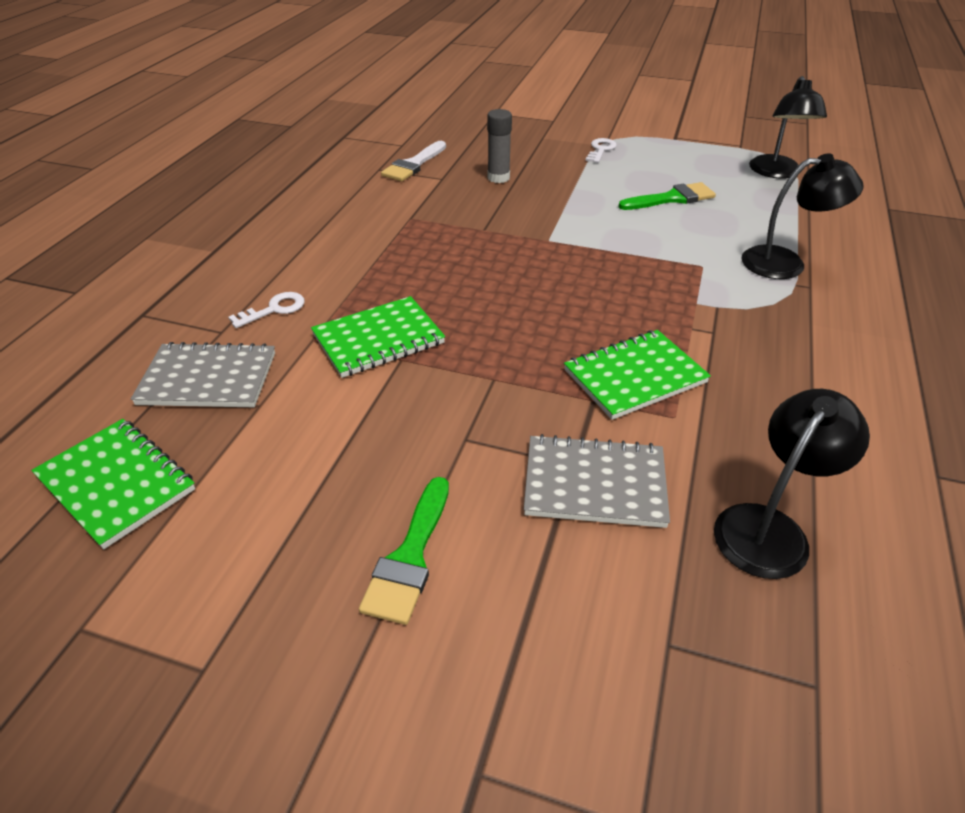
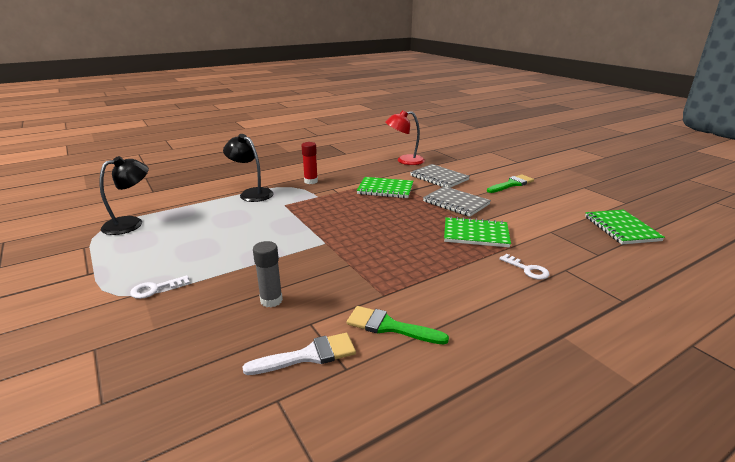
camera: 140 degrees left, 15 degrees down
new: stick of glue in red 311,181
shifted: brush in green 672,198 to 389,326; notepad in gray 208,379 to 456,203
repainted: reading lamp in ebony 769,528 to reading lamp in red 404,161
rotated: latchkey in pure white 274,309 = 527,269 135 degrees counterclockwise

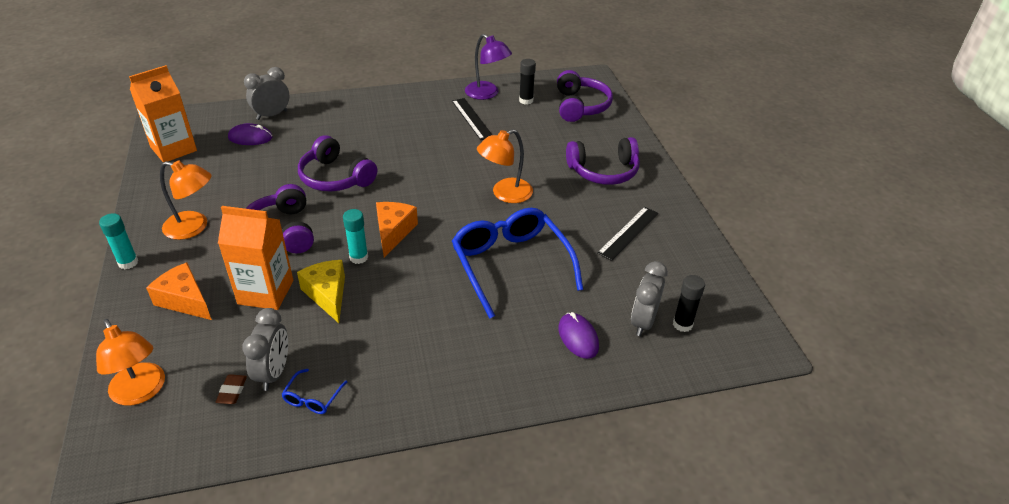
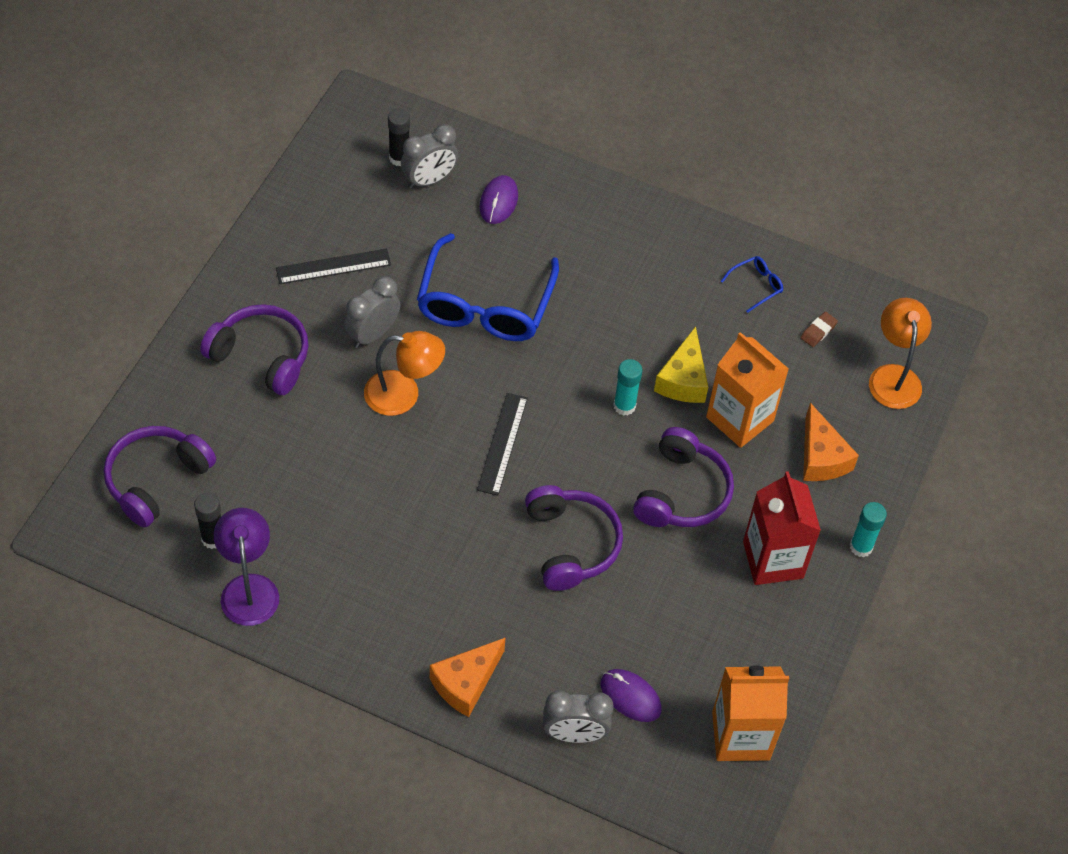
camera: 145 degrees left, 15 degrees up
shifted: measuring stick in ebony 472,118 to 502,443; cheese wedge in orange-coloured 393,232 to 466,683; clock in gray 274,373 to 372,334
swapped: reading lamp in orange-coloured 194,227 to milk carton in red 773,560

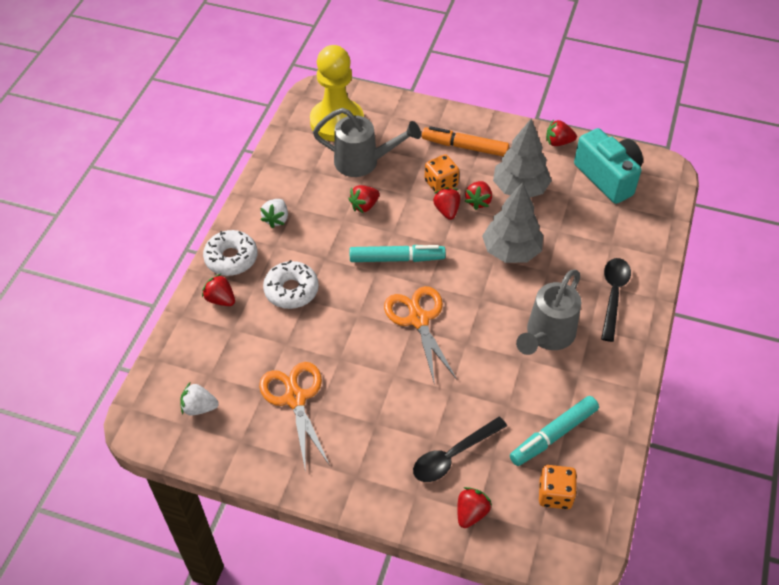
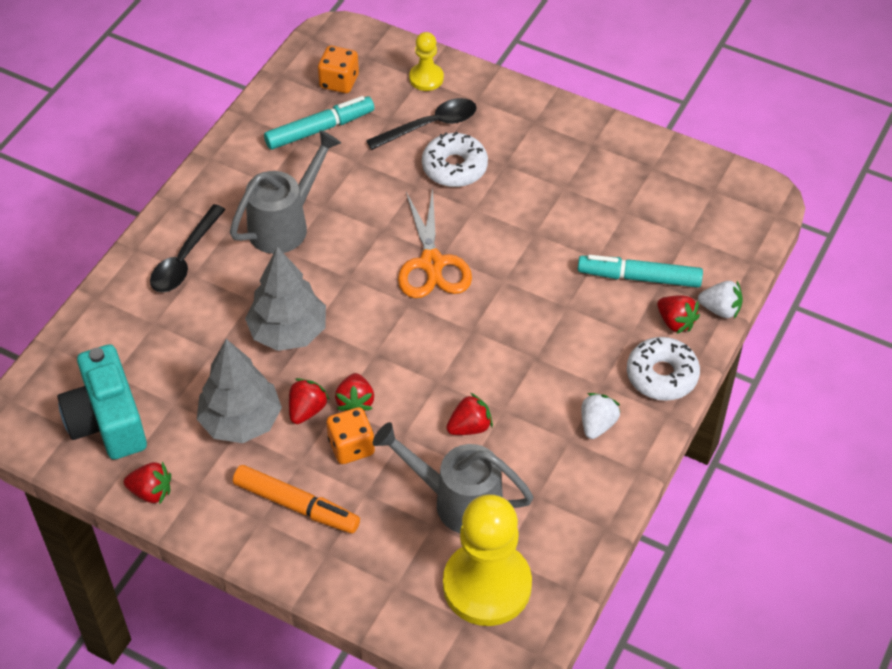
camera: 170 degrees left, 0 degrees up
gone: pair of scissors in orange-coloured 295,398
shifted: marker pen in aqua 397,259 to 639,277; donut in pure white 291,290 to 454,167; berry in pure white 199,407 to 720,309
swapped: berry in red 471,513 to chess pawn in yellow 426,78

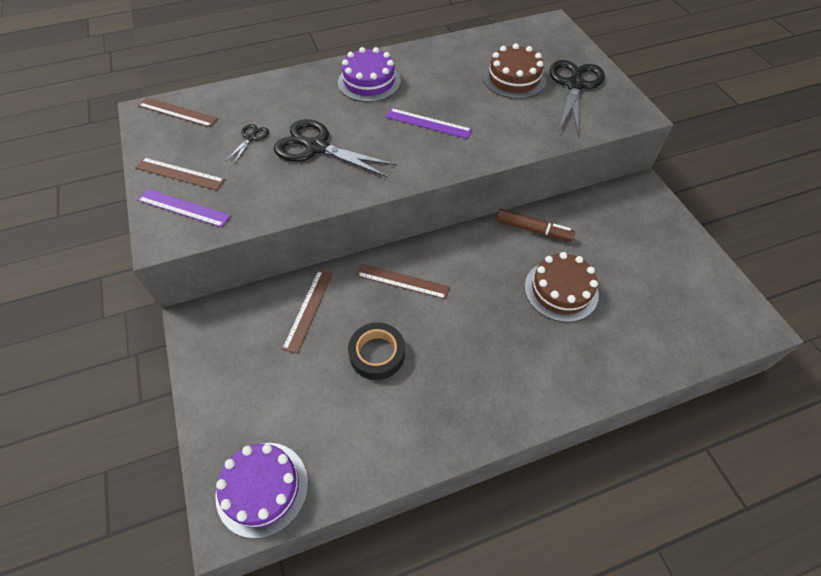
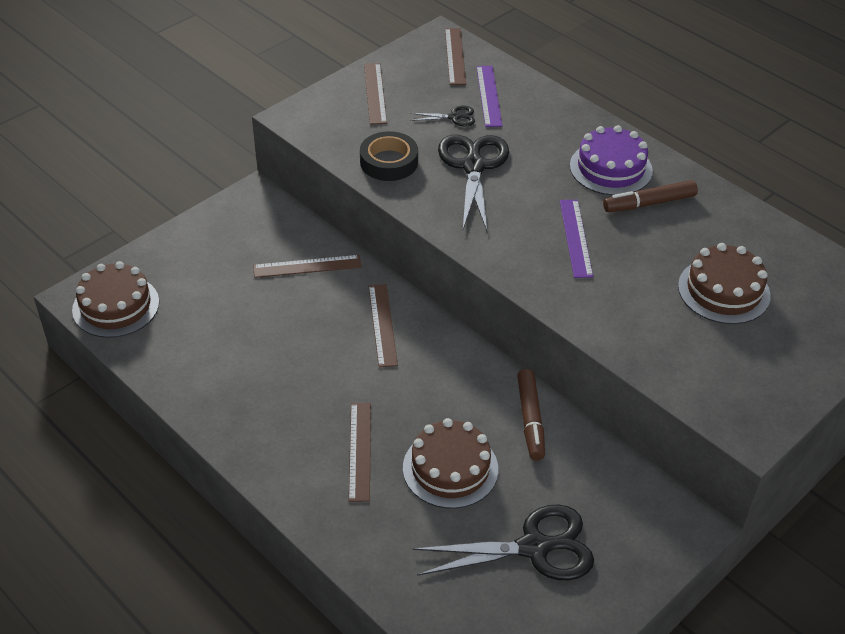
camera: 65 degrees right, 10 degrees down
new: marker pen in brown 649,203; measuring stick in brown 360,451
shifted: pair of scissors in ebony 575,85 to 535,547; measuring stick in violet 183,208 to 488,96; tape in ebony 377,354 to 389,162
repainted: layer cake in violet 262,488 to layer cake in brown 116,306

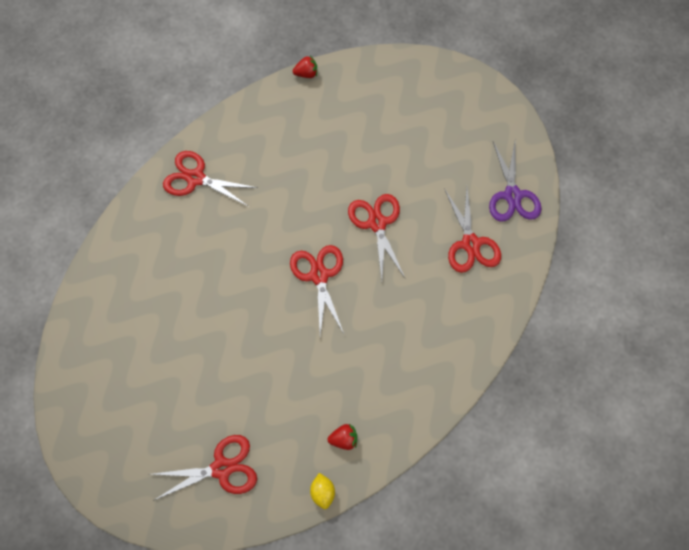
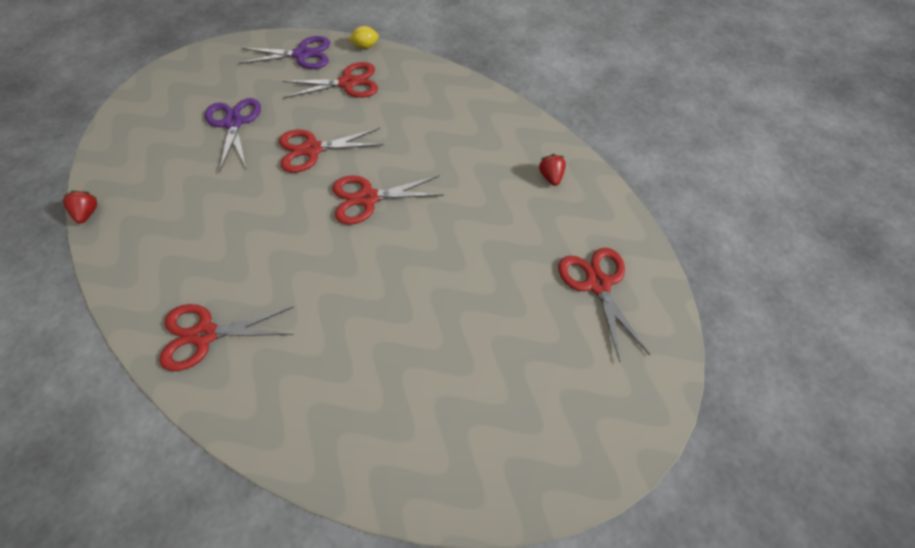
camera: 90 degrees left, 10 degrees down
new: pair of scissors in violet 234,123
shifted: lemon in yellow 322,492 to 365,46
rotated: pair of scissors in red 196,178 = 205,334 60 degrees clockwise

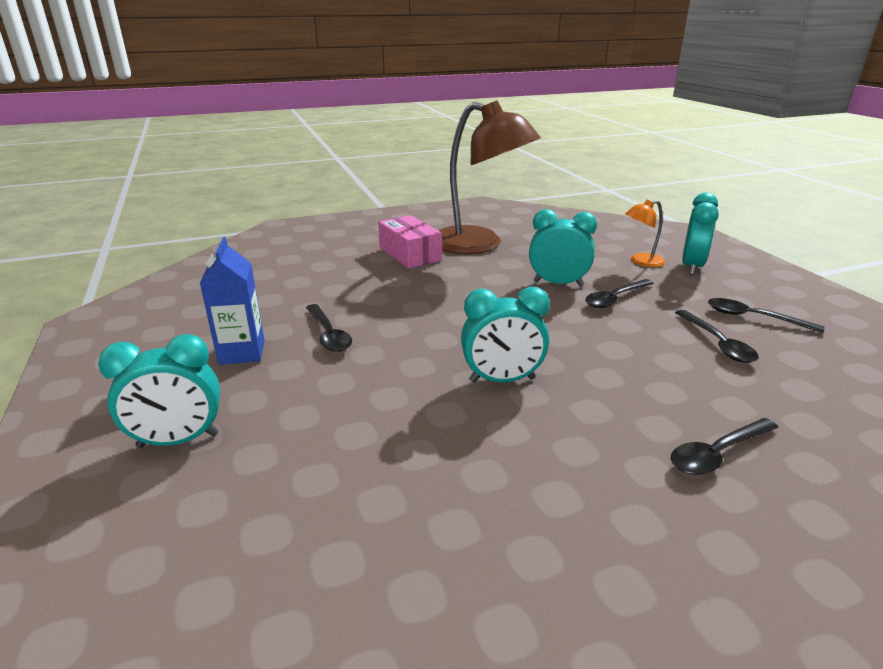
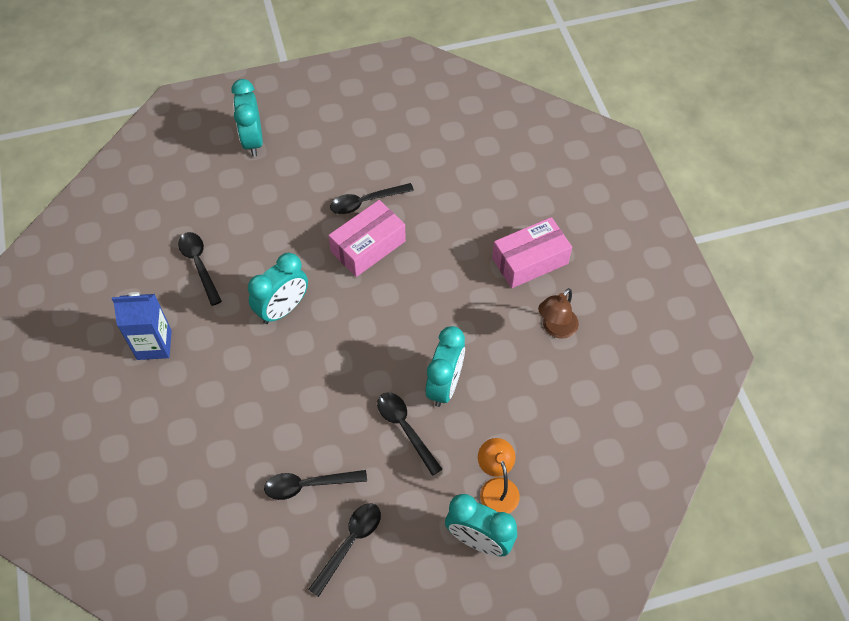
camera: 95 degrees right, 30 degrees up
new: box in rosy 368,246
shifted: milk carton in royal blue 242,352 to 154,345; tablespoon in ebony 717,453 to 199,265
rotated: clock in aqua 502,380 = 283,309 135 degrees counterclockwise
scaled: reading lamp in brown 479,245 = 555,329 x0.44

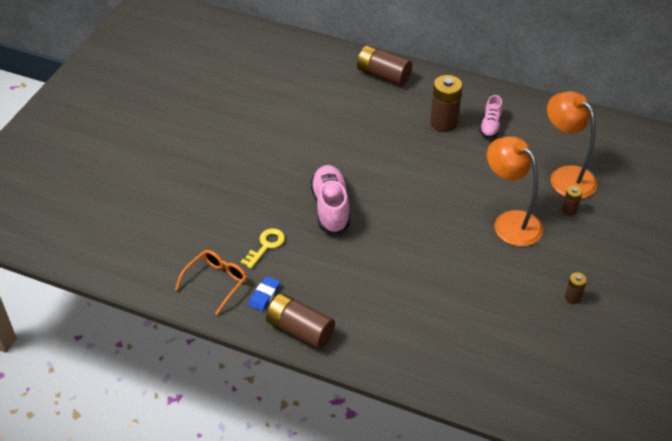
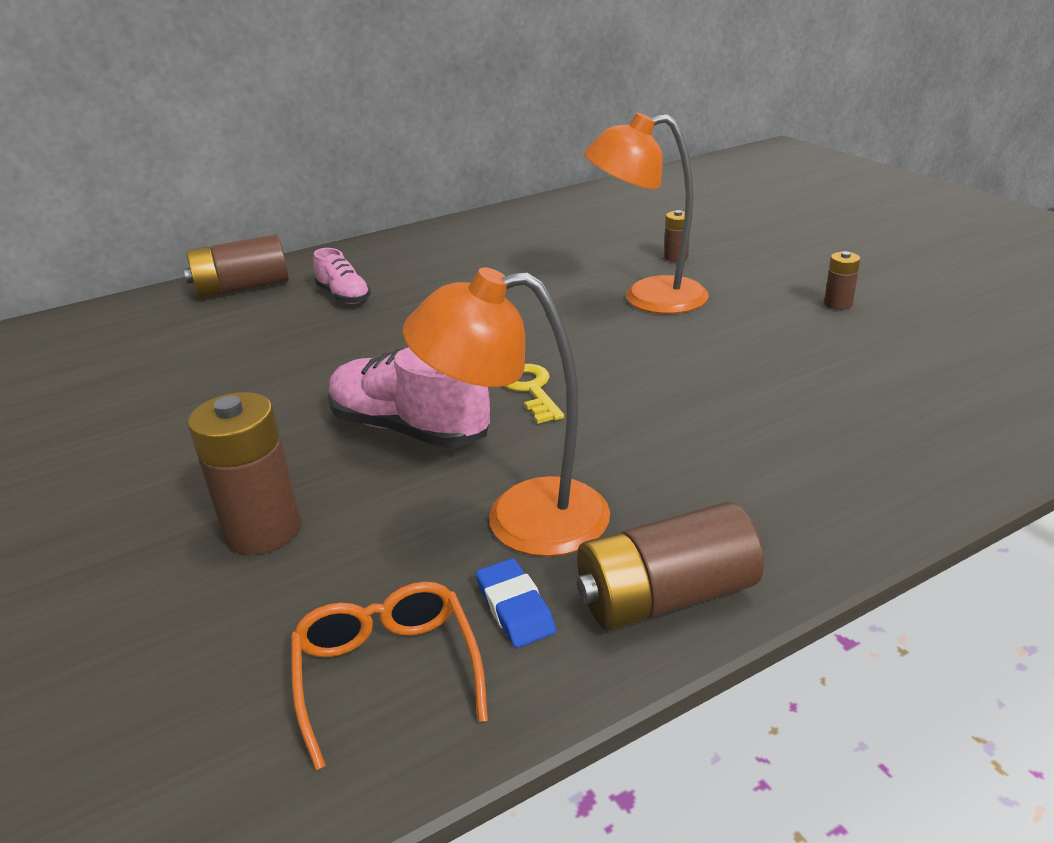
camera: 50 degrees left, 15 degrees down
shifted: battery in brown 444,123 to 263,530; reading lamp in orange-coloured 566,176 to 521,518; sneaker in rosy 490,126 to 344,296; latchkey in yellow 266,246 to 531,390

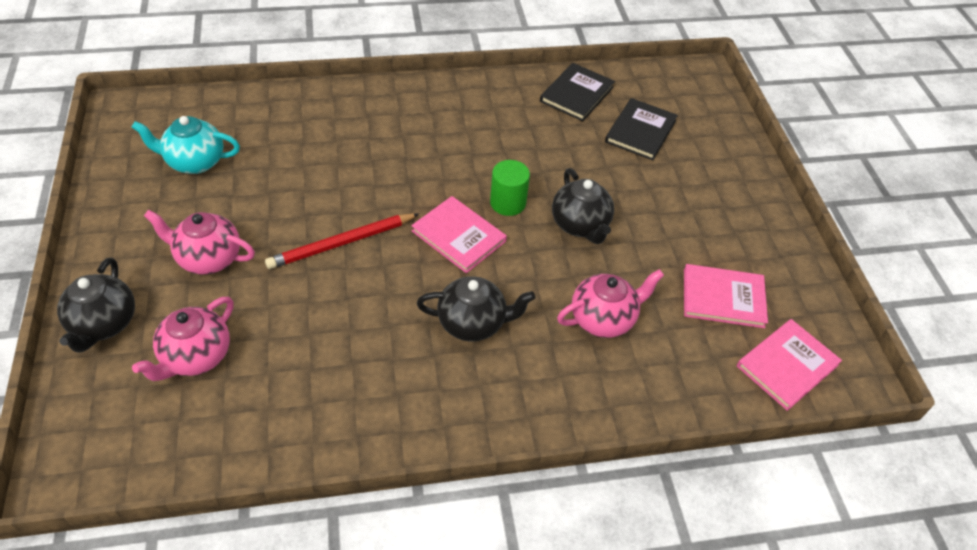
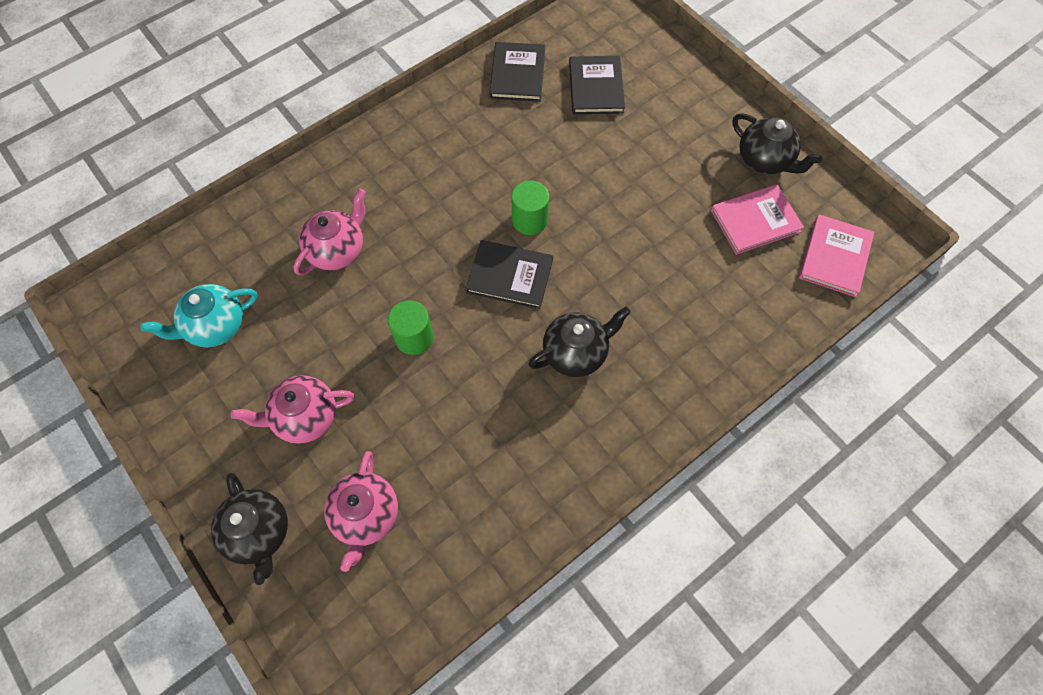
camera: 25 degrees left, 15 degrees up
shifted: tea pot in ebony 580,225 to 765,160; tea pot in rosy 603,319 to 337,250
swapped: lead pencil in red 342,243 to solid cylinder in green 414,337
repainted: hardcover in rosy 458,236 to hardcover in ebony 510,276

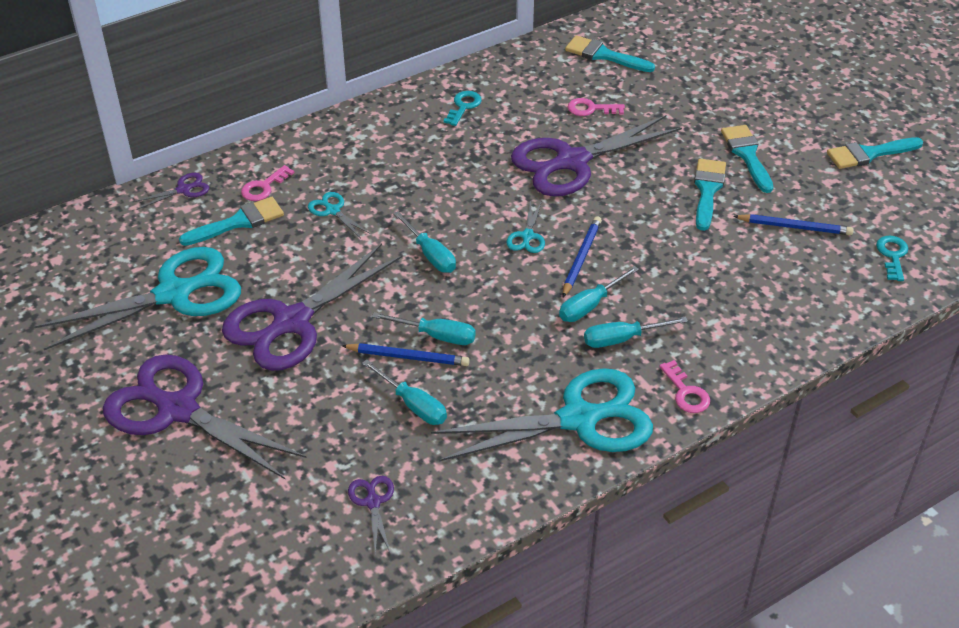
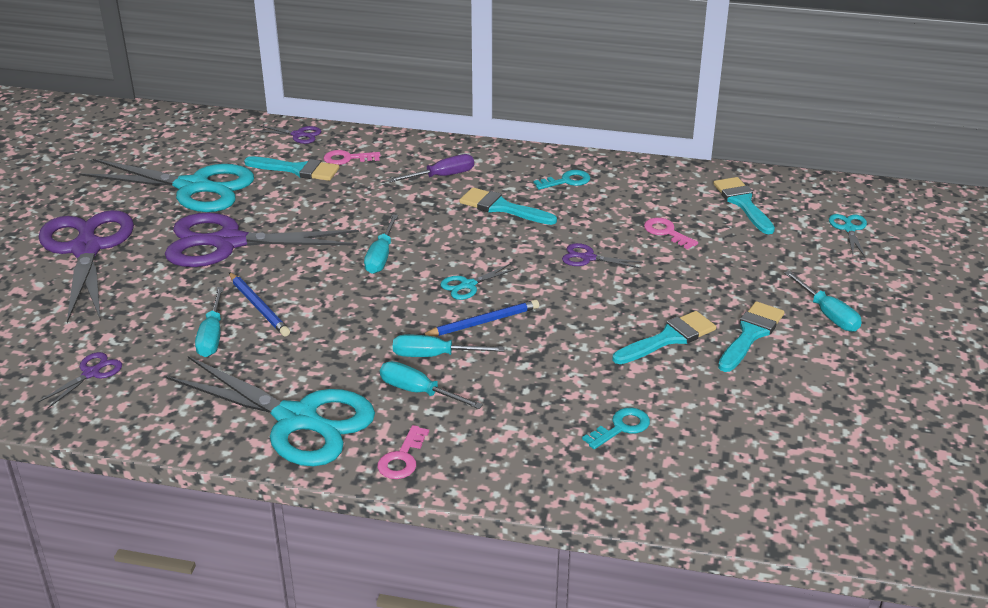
camera: 45 degrees right, 10 degrees down
gone: lead pencil in royal blue 794,227
new: screwdriver in violet 442,176
shifted: brush in aqua 869,154 to 502,207; pair of scissors in aqua 333,210 to 849,229; latchkey in aqua 892,255 to 621,427; screwdriver in aqua 436,336 to 828,314
scaled: pair of scissors in violet 572,161 = 588,258 x0.41

